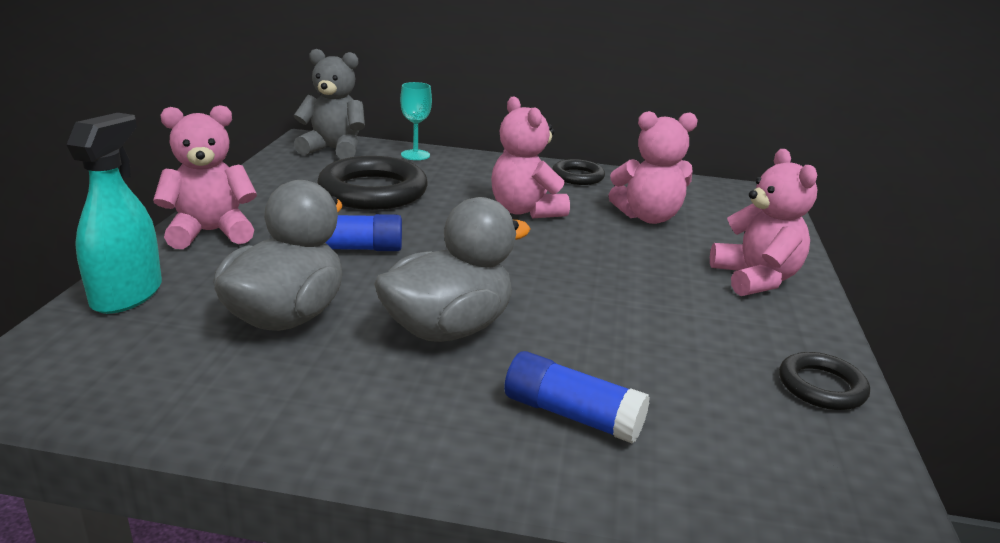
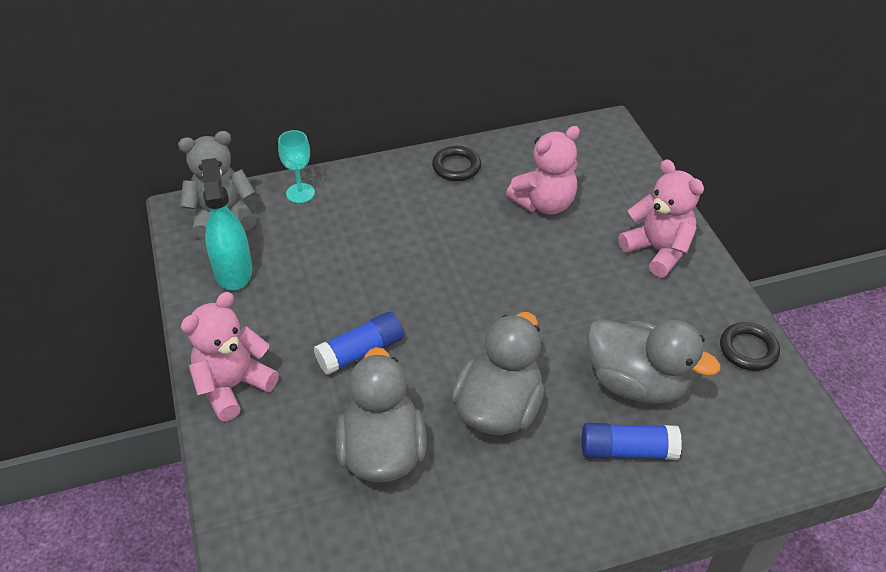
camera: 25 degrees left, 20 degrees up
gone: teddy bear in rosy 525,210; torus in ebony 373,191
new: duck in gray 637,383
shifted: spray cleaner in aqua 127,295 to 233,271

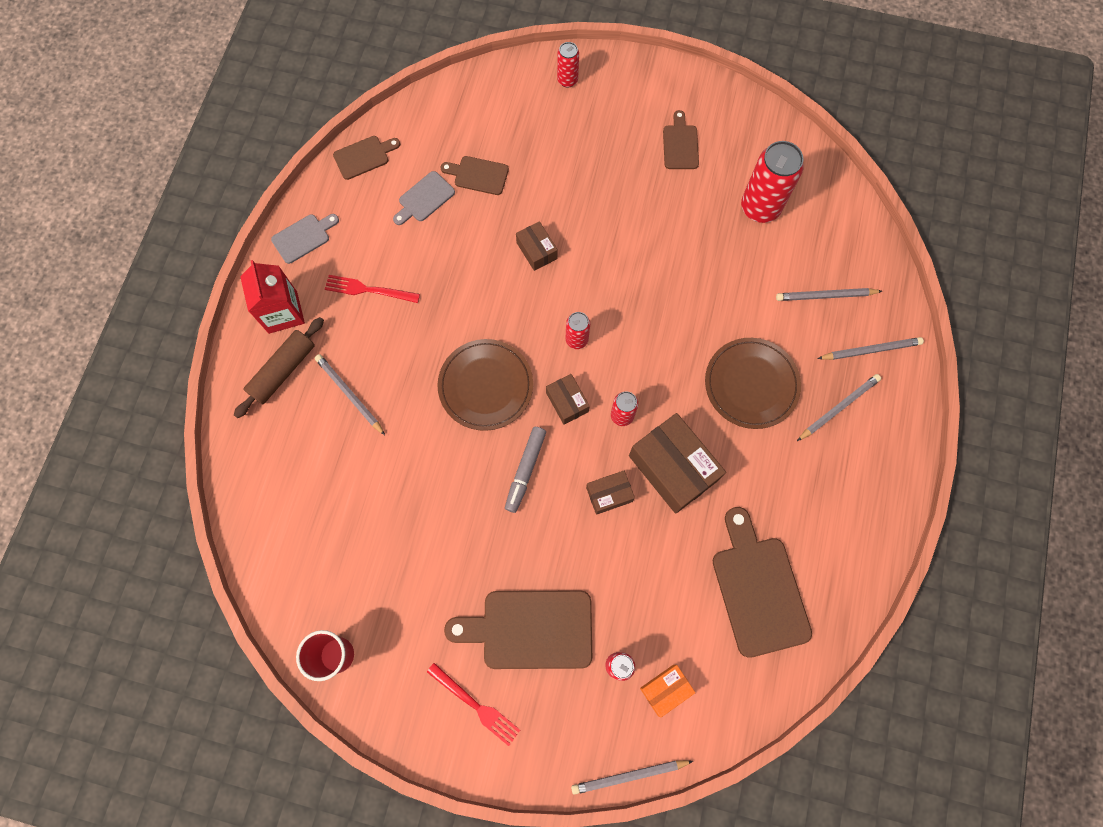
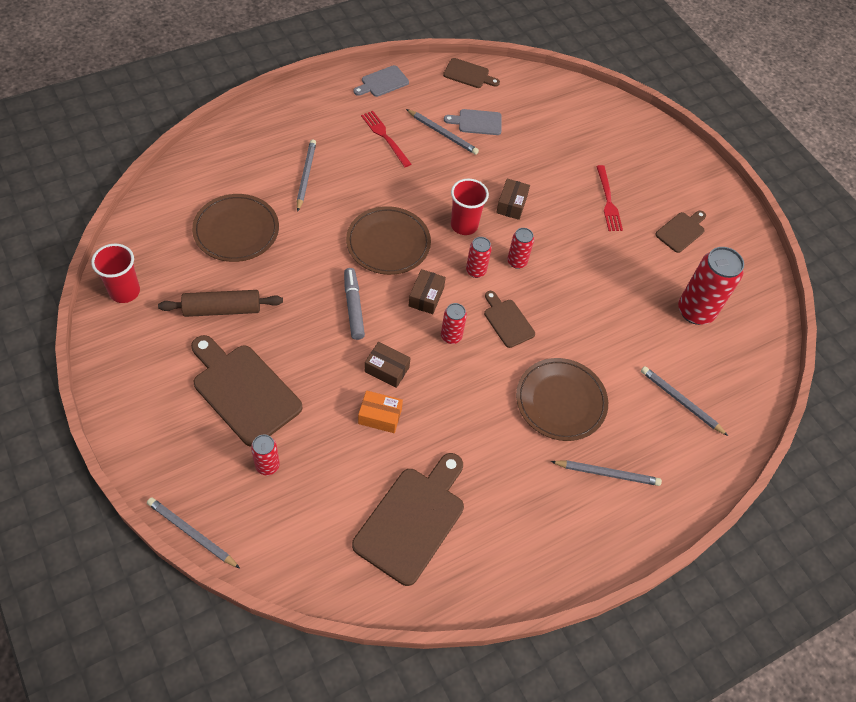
camera: 40 degrees right, 15 degrees down
gone: milk carton in red 283,312; box in brown 673,468
new: beaker in red 464,225; flat dish in brown 236,230
shifted: can in red 567,80 to 517,262; bread board in brown 478,175 to 507,321; rolling pin in brown 283,370 to 222,309; lead pencil in gray 870,350 to 442,133; table fork in red 476,705 to 608,201; box in orange-coloured 665,689 to 380,416
rotated: bread board in gray 303,237 = 382,82 135 degrees clockwise; marker pen in gray 525,470 = 353,307 105 degrees clockwise

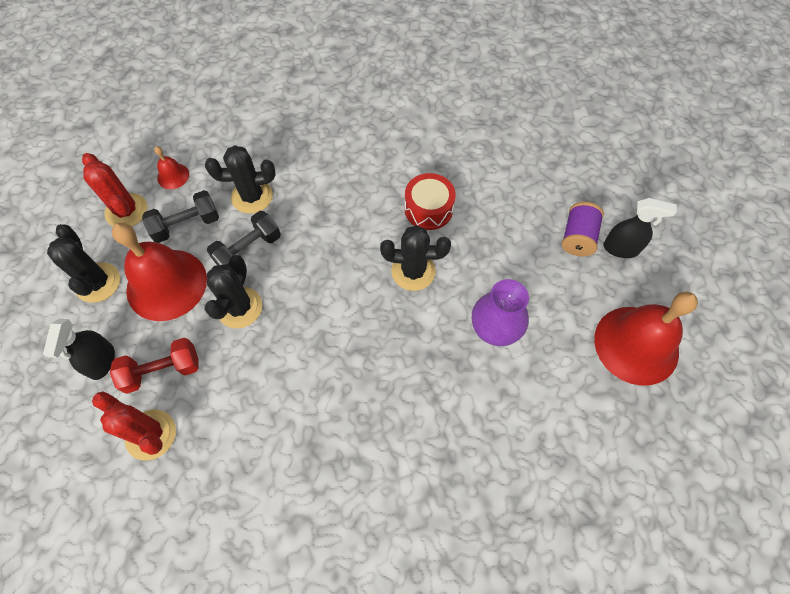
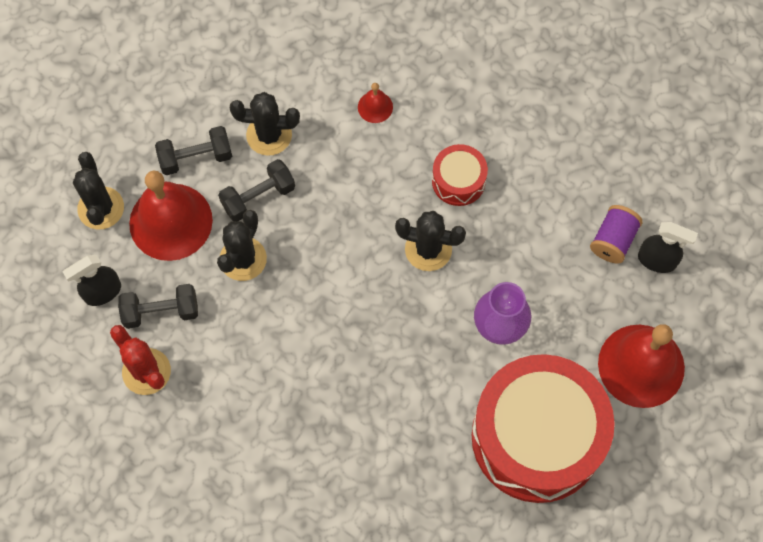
camera: 10 degrees right, 5 degrees up
gone: saguaro cactus in red 126,211
new: drum in red 537,437
shifted: school bell in red 173,176 to 375,107
repainted: dumbbell in red 162,371 to dumbbell in ebony 161,311
rotated: spray cleaner in ebony 101,361 = 102,292 45 degrees clockwise

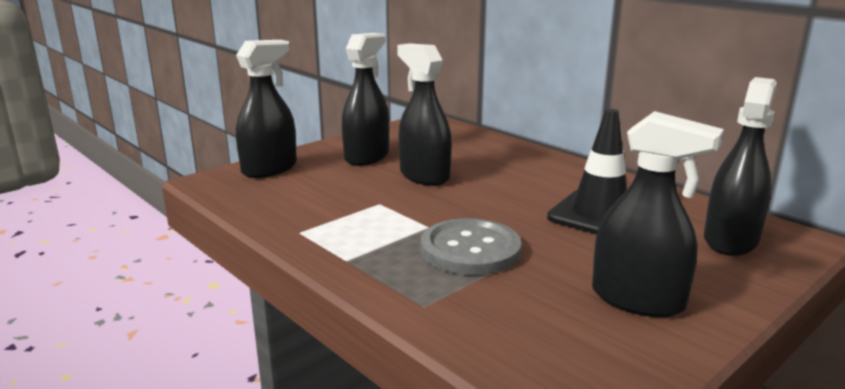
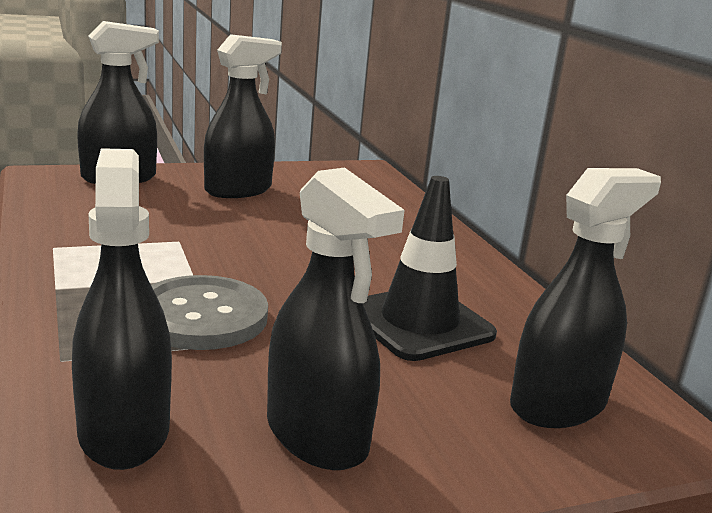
camera: 20 degrees right, 0 degrees up
shifted: spray cleaner in ebony 424,176 to 124,431

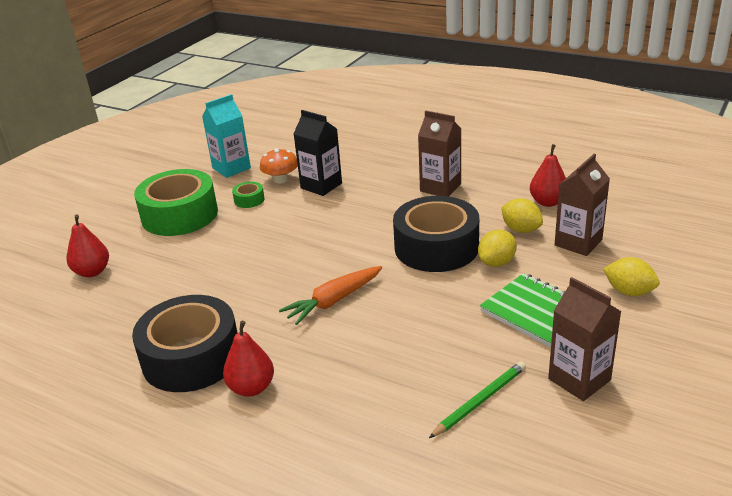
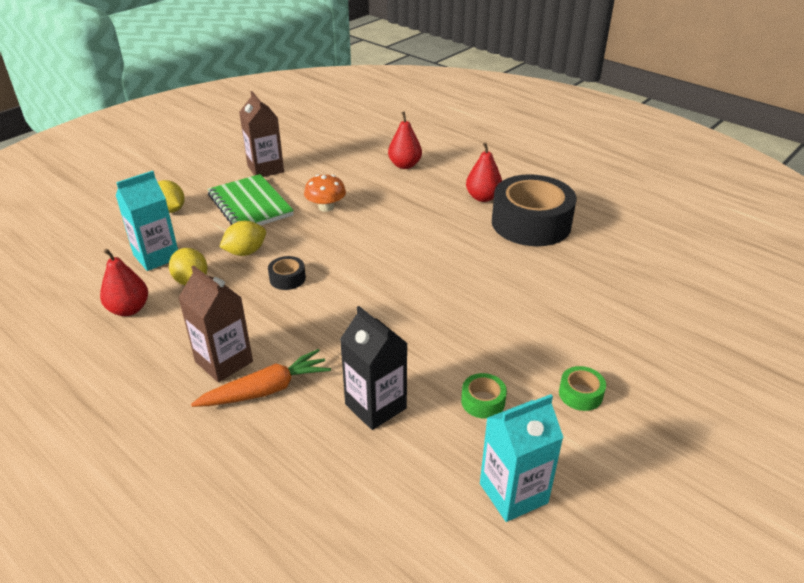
camera: 170 degrees left, 5 degrees up
gone: lead pencil in green 480,401
shifted: toadstool in orange-coloured 281,179 to 326,207; pear fruit in red 92,272 to 405,165; toy carrot in orange-coloured 333,301 to 266,390
repainted: milk carton in brown 578,242 to milk carton in aqua 156,256
scaled: tape in green 179,215 = 580,394 x0.41; tape in ebony 436,247 = 287,278 x0.41

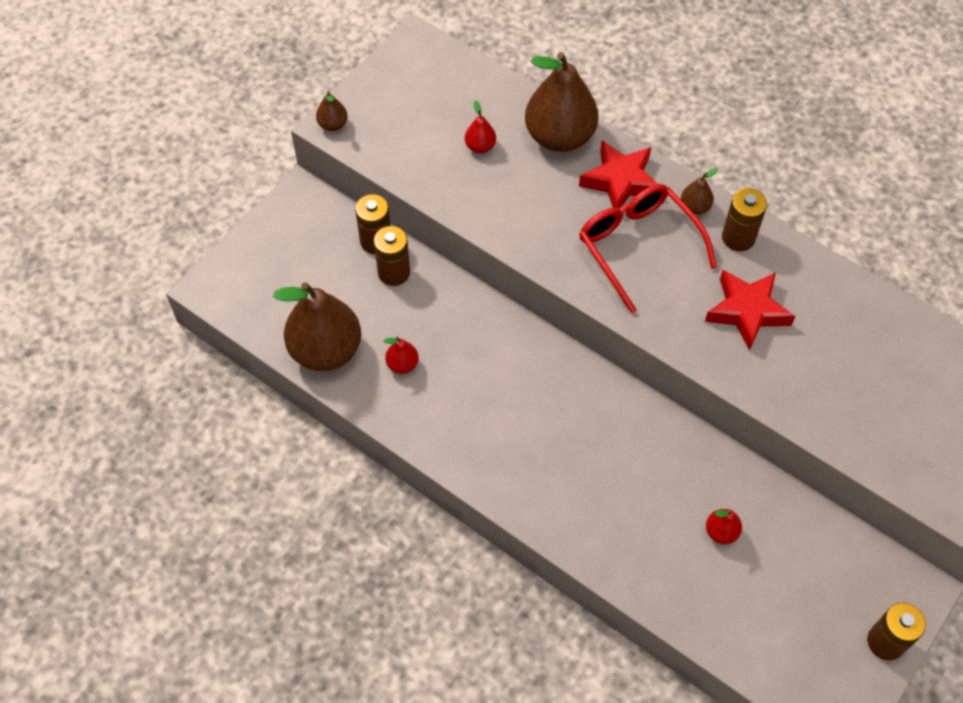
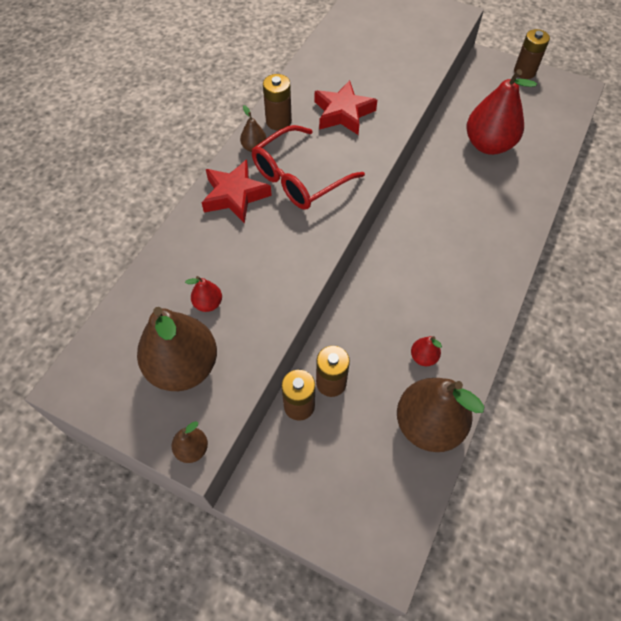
camera: 100 degrees left, 0 degrees up
shifted: pear fruit in brown 559,137 to 183,366
scaled: pear fruit in red 721,532 = 488,145 x2.30

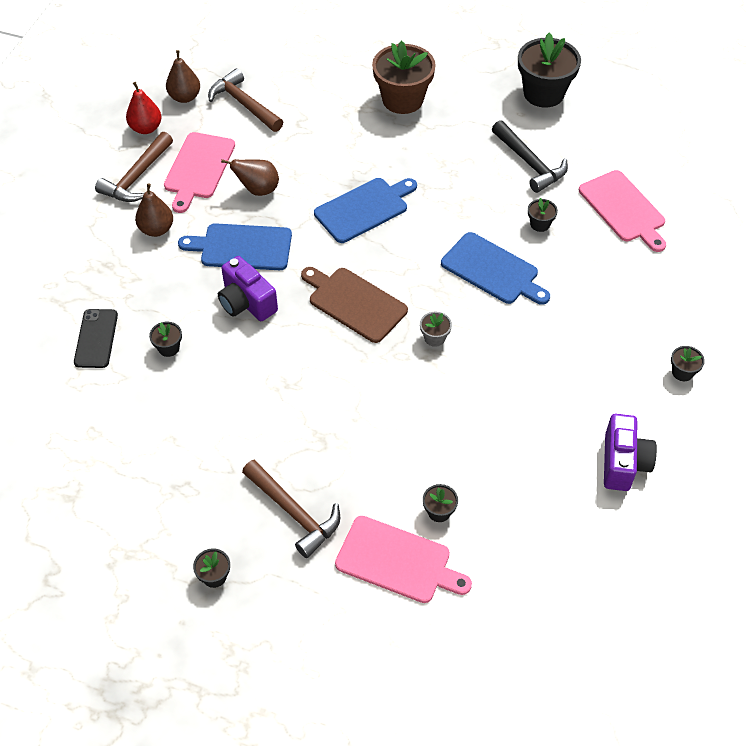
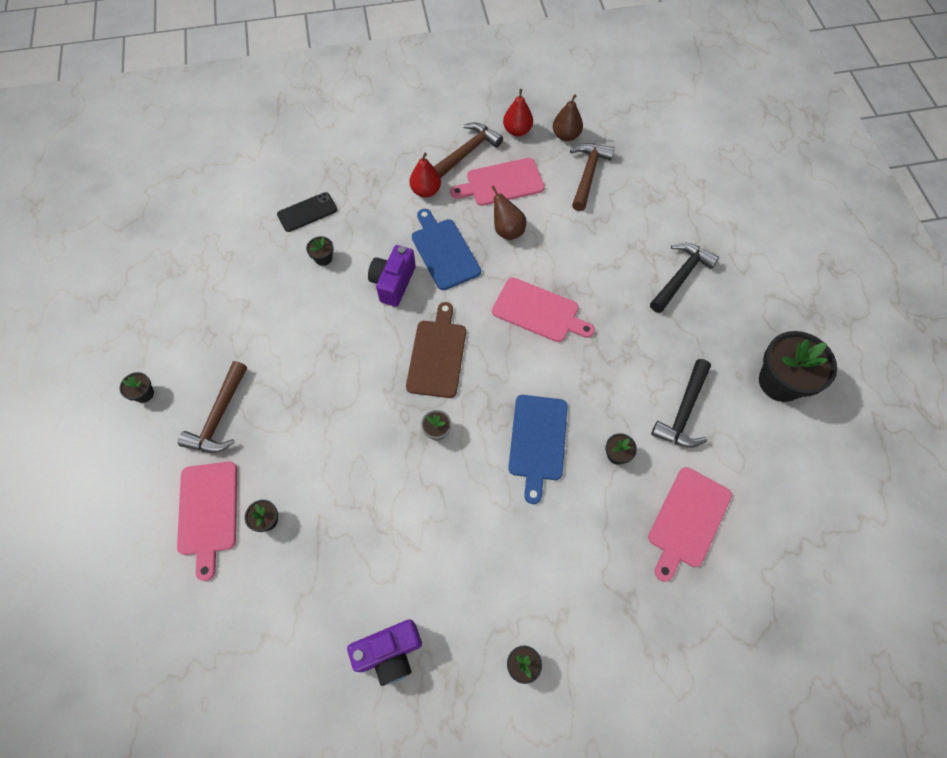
camera: 60 degrees right, 10 degrees up
swapped: flower pot in brown 402,99 to claw hammer in ebony 680,276
repainted: bread board in royal blue 364,209 to bread board in rosy 539,311; pear fruit in brown 156,229 to pear fruit in red 426,191
rotated: claw hammer in brown 137,177 = 467,152 135 degrees clockwise

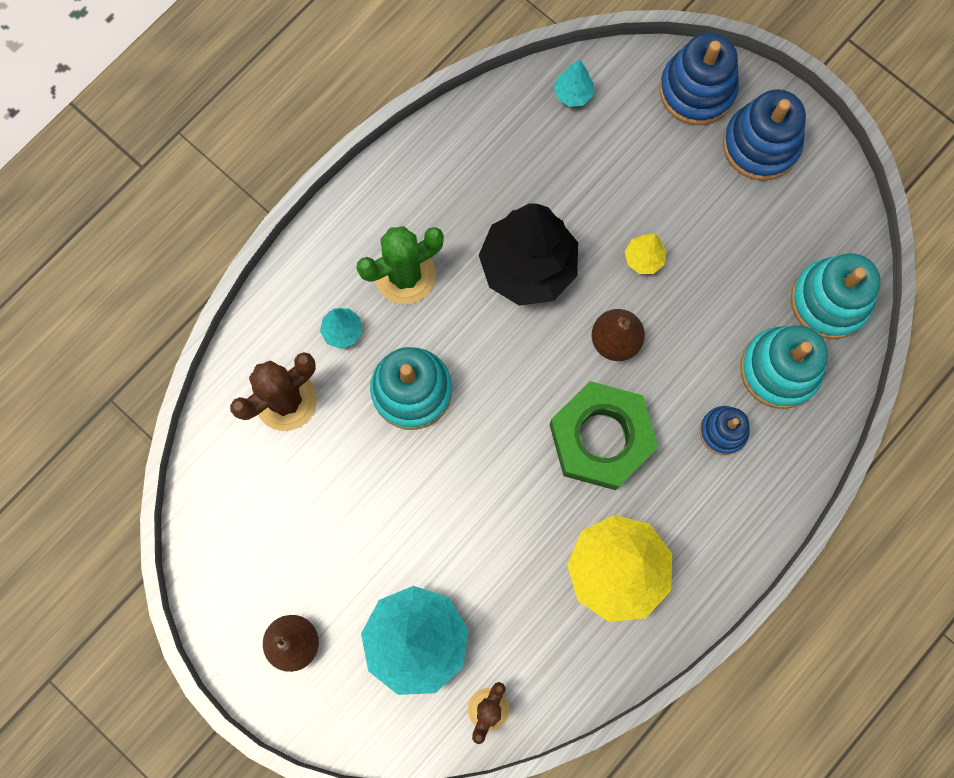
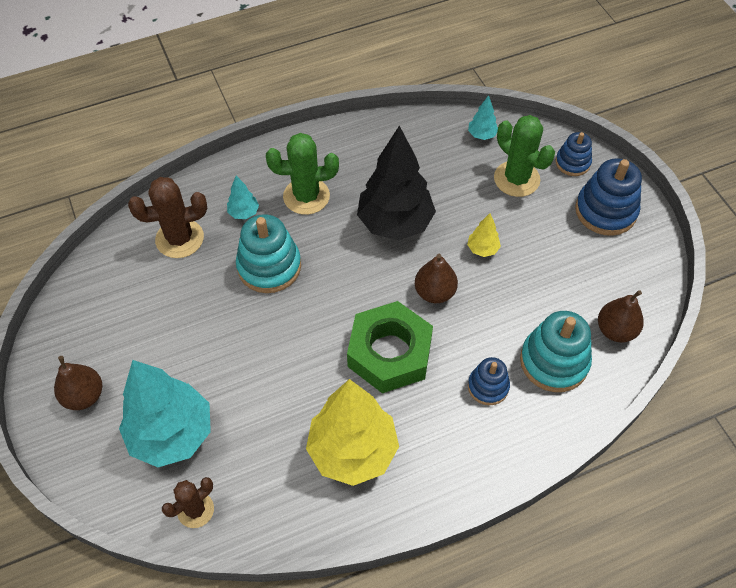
camera: 25 degrees right, 20 degrees down
new: saguaro cactus in green 516,179
swapped: stacking rings in aqua 829,301 to pear fruit in brown 615,330
scaled: stacking rings in royal blue 697,90 = 572,163 x0.59

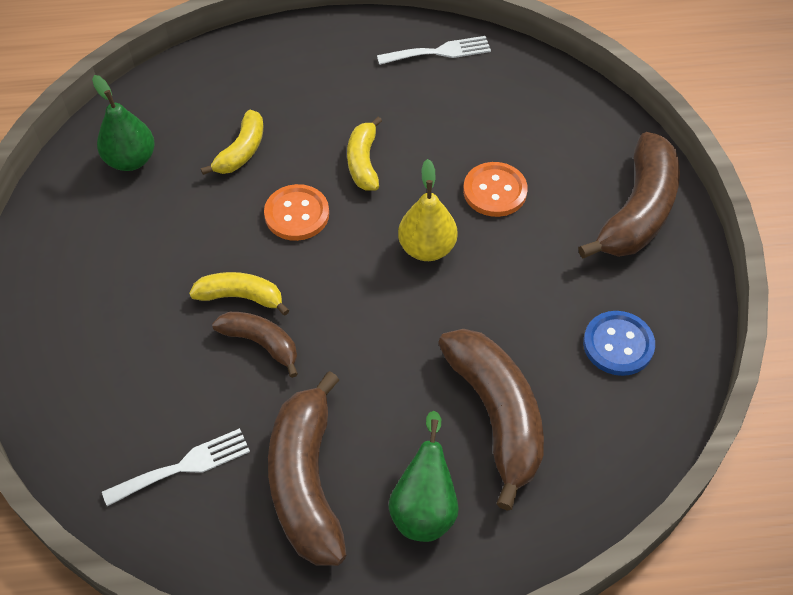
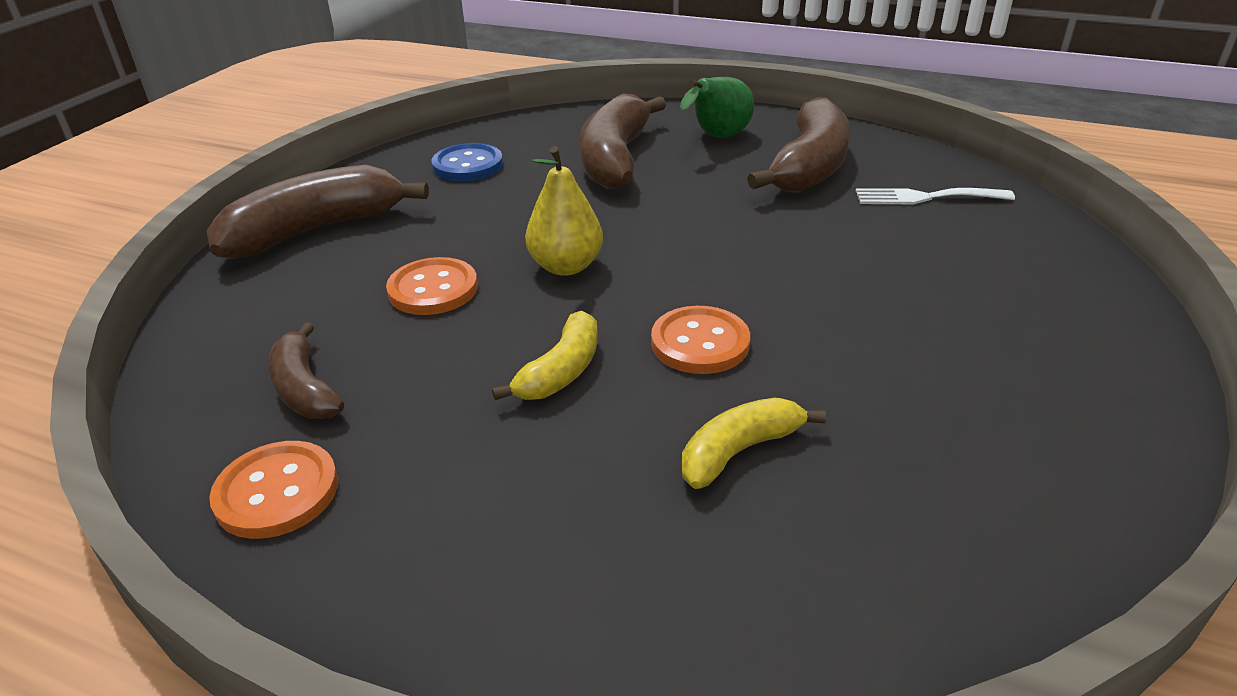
camera: 150 degrees left, 20 degrees down
gone: pear fruit in green 131,160; banana in yellow 241,297
shifted: banana in brown 261,343 to 305,389
swapped: table fork in pure white 439,52 to shirt button in orange-coloured 277,492

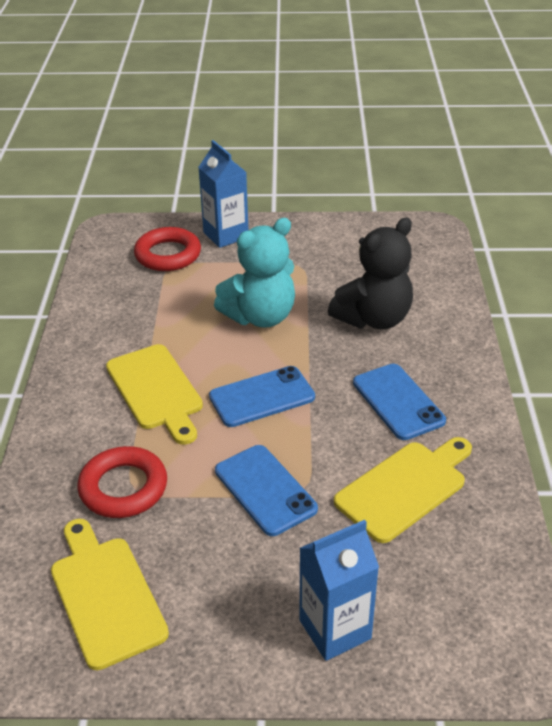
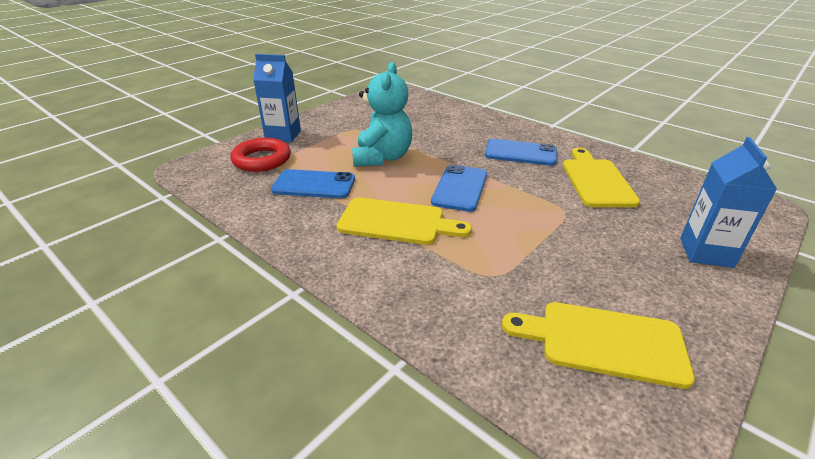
camera: 50 degrees left, 5 degrees down
gone: teddy bear in ebony 374,319; torus in red 123,488
shifted: phone in royal blue 265,490 to 314,185

